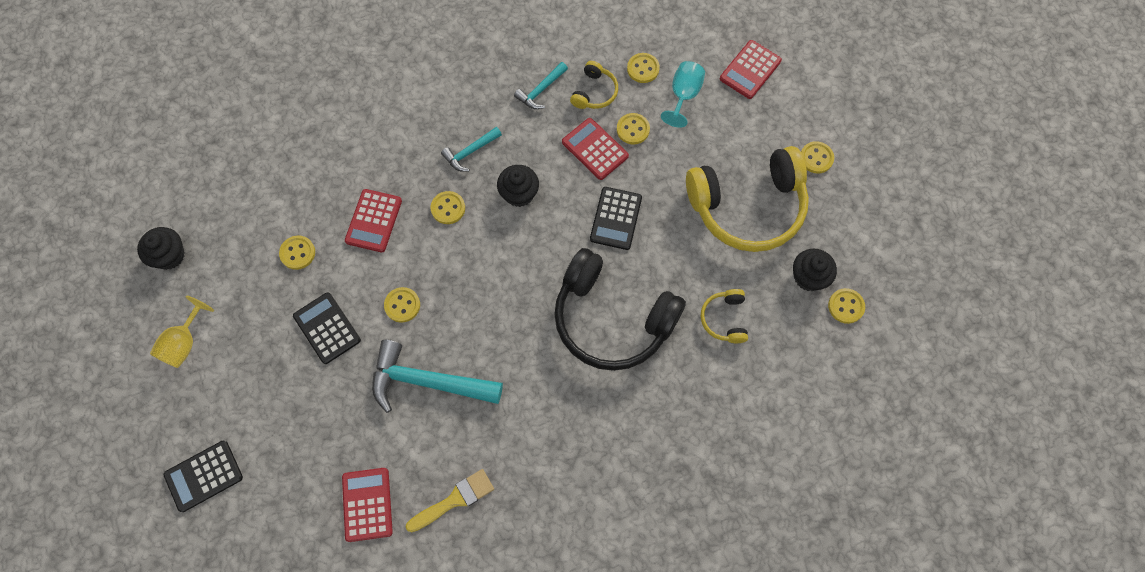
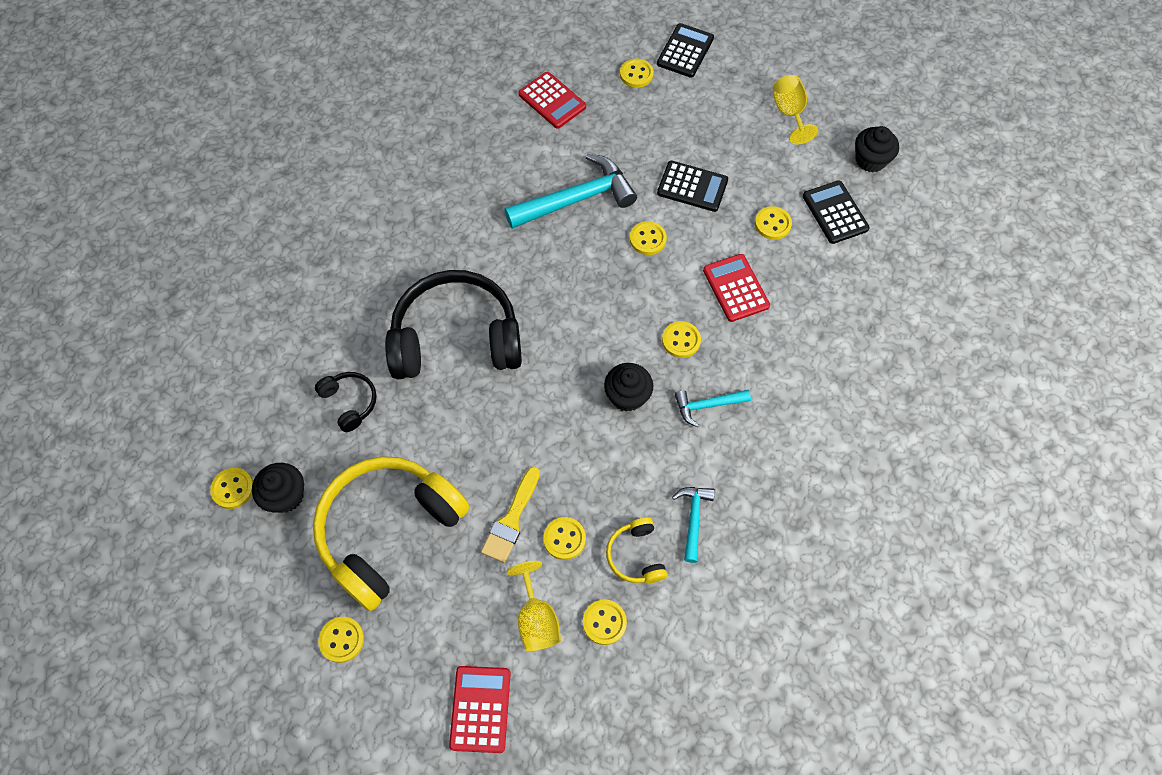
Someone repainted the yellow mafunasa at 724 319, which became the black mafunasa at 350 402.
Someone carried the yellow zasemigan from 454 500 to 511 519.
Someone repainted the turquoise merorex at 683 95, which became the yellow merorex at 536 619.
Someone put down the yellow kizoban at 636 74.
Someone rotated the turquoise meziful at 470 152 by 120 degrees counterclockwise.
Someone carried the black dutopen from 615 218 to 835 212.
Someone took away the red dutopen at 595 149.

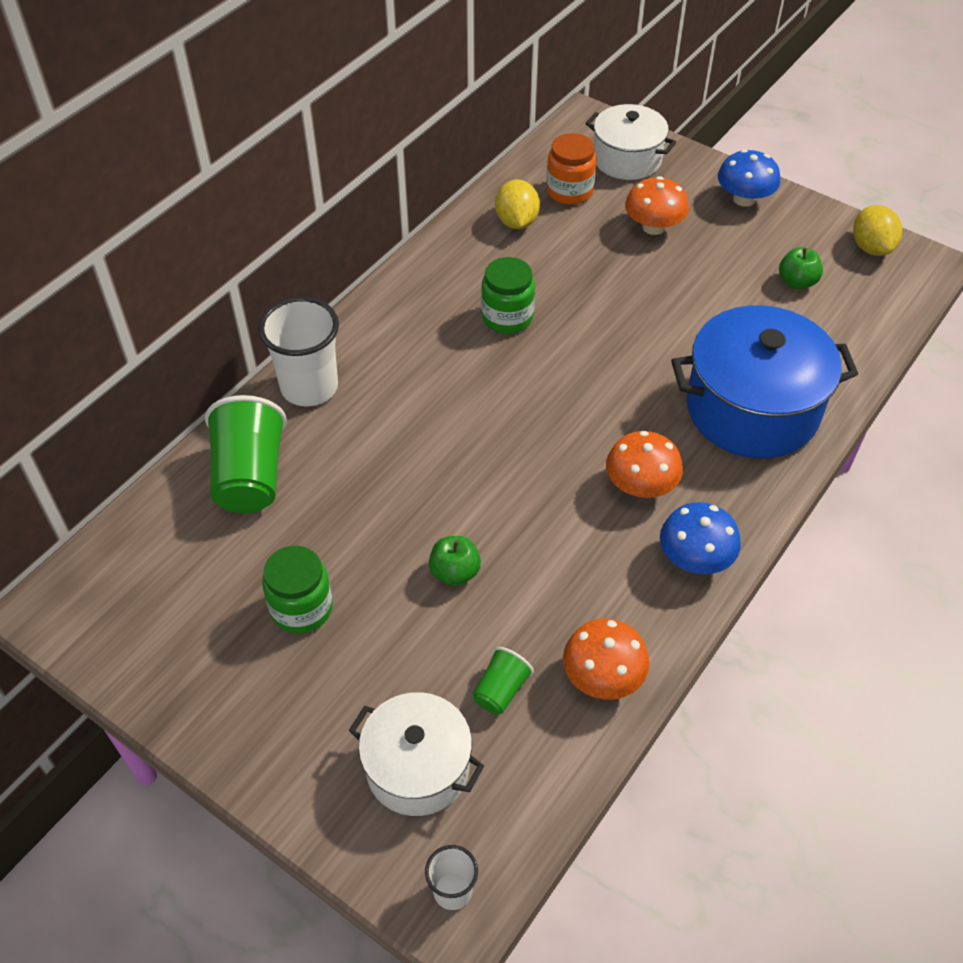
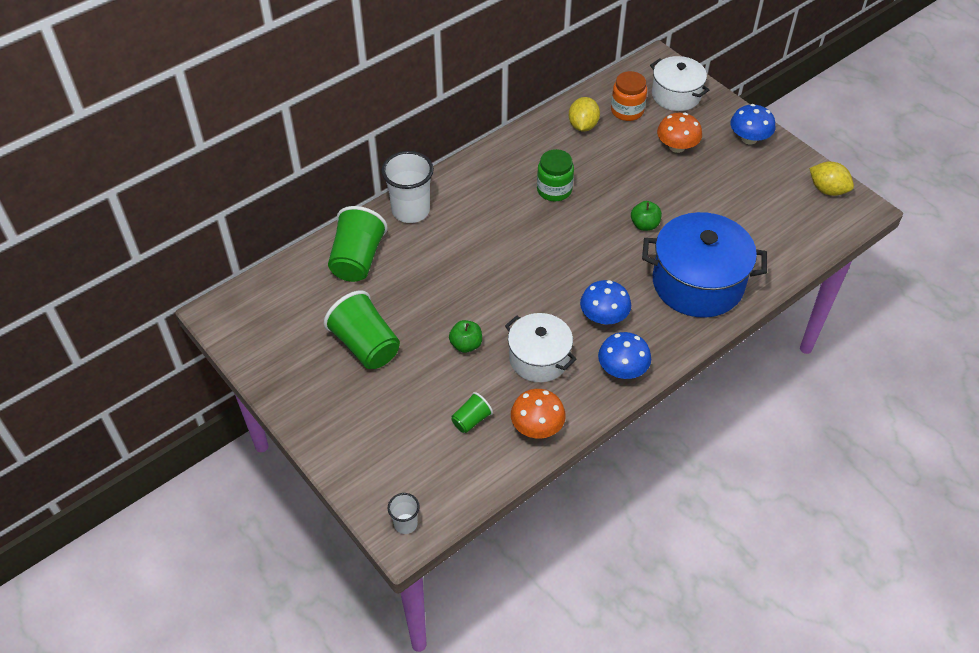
Someone swapped the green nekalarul at 301 608 for the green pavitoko at 365 345.
Someone carried the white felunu from 417 768 to 539 358.
Someone repainted the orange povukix at 640 486, which became the blue povukix at 603 317.
Someone carried the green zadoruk from 797 282 to 644 225.
Someone rotated the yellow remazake at 871 247 by 60 degrees counterclockwise.

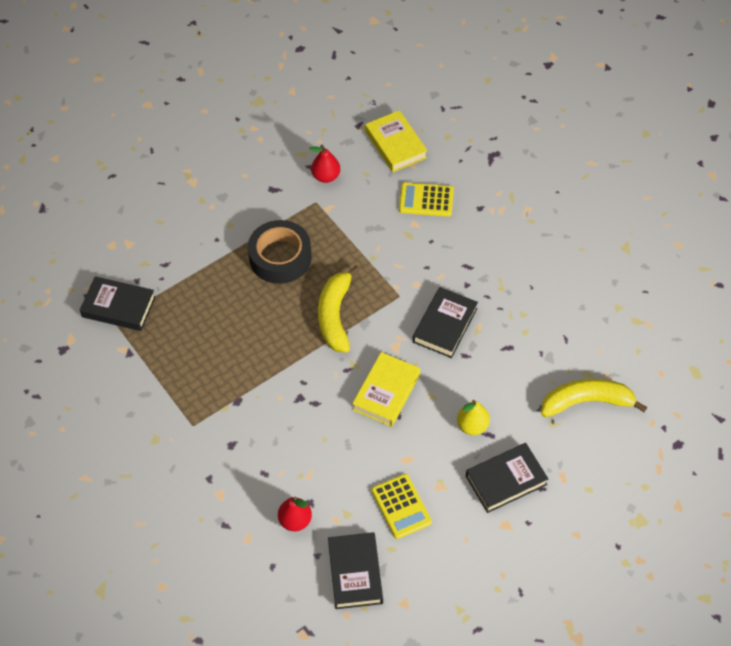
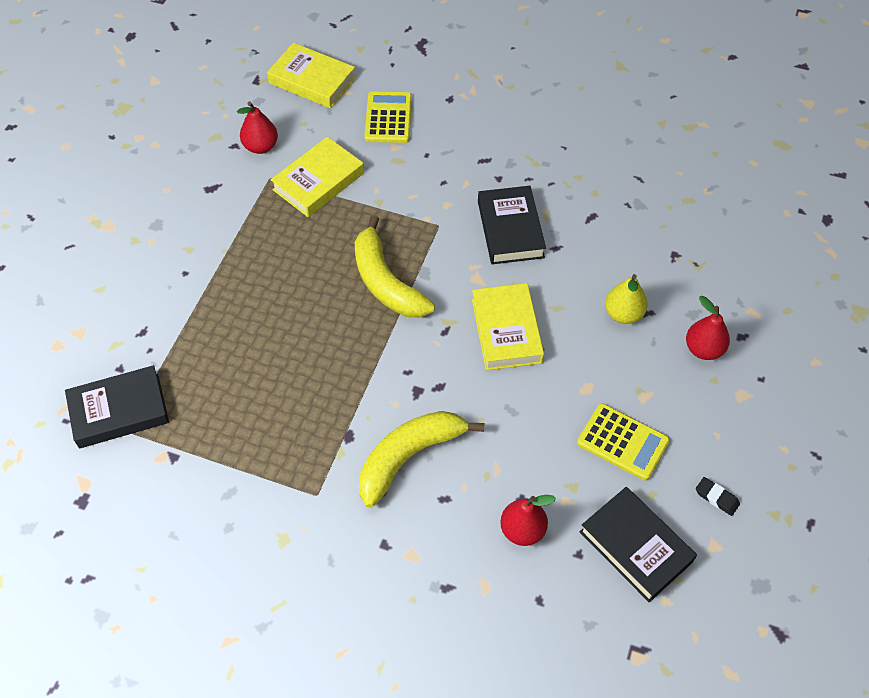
Someone put down the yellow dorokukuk at 318 181.
Someone carried the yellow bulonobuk from 587 402 to 409 457.
Someone rotated the yellow dutopen at 426 200 by 120 degrees clockwise.
Someone swapped the black dorokukuk at 506 480 for the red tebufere at 703 349.
Someone put down the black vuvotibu at 716 498.
Someone took away the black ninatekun at 280 257.

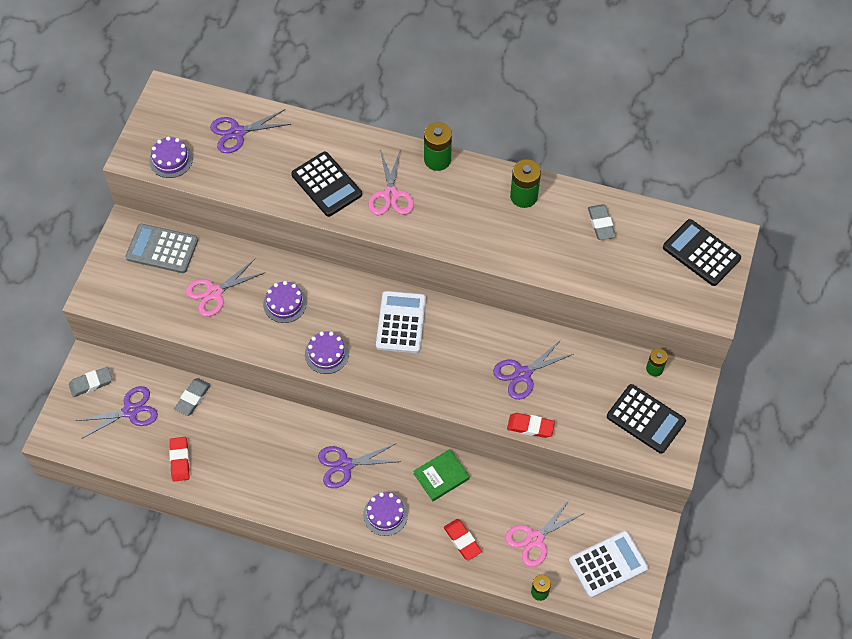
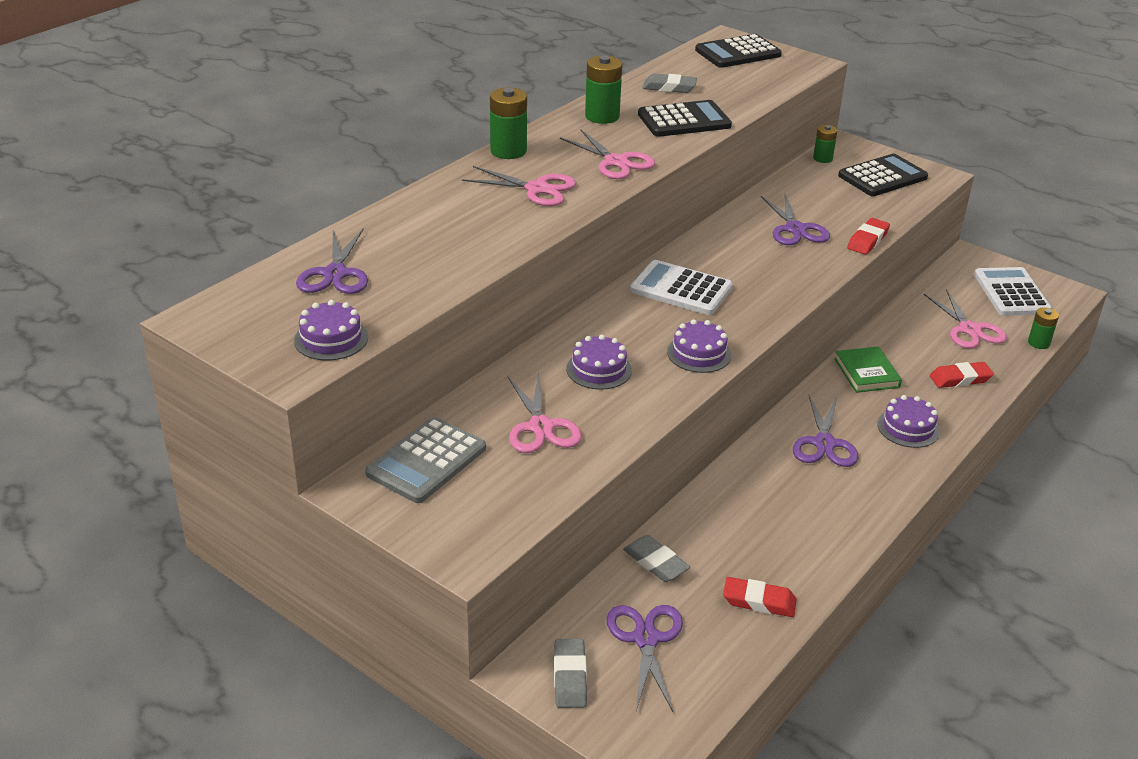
Someone put down the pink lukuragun at 616 162.
Someone carried the black dutopen from 326 184 to 684 120.

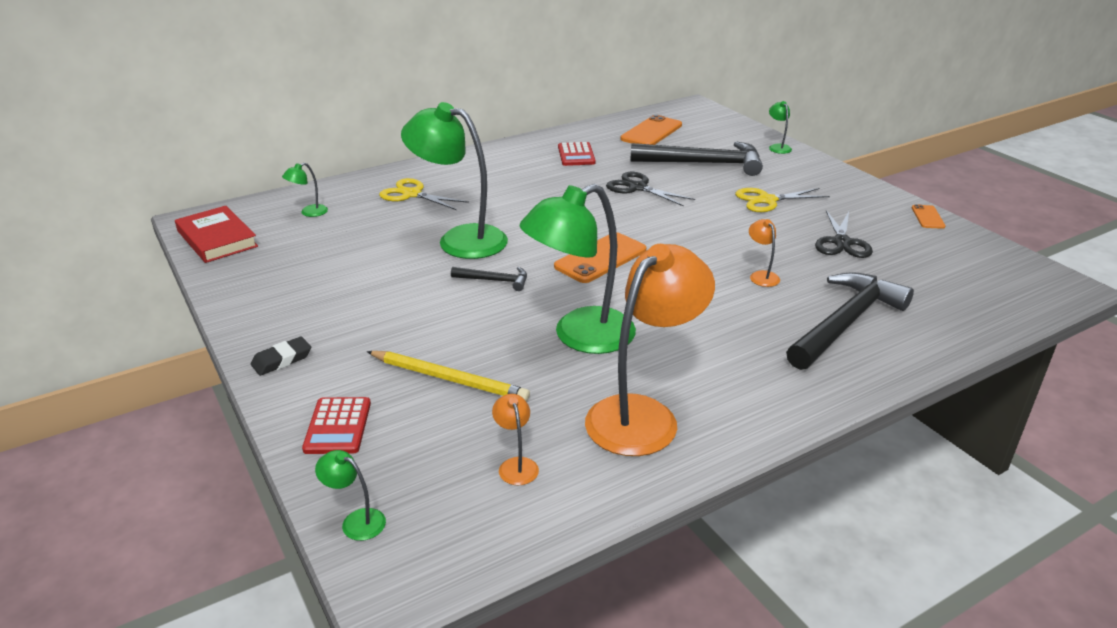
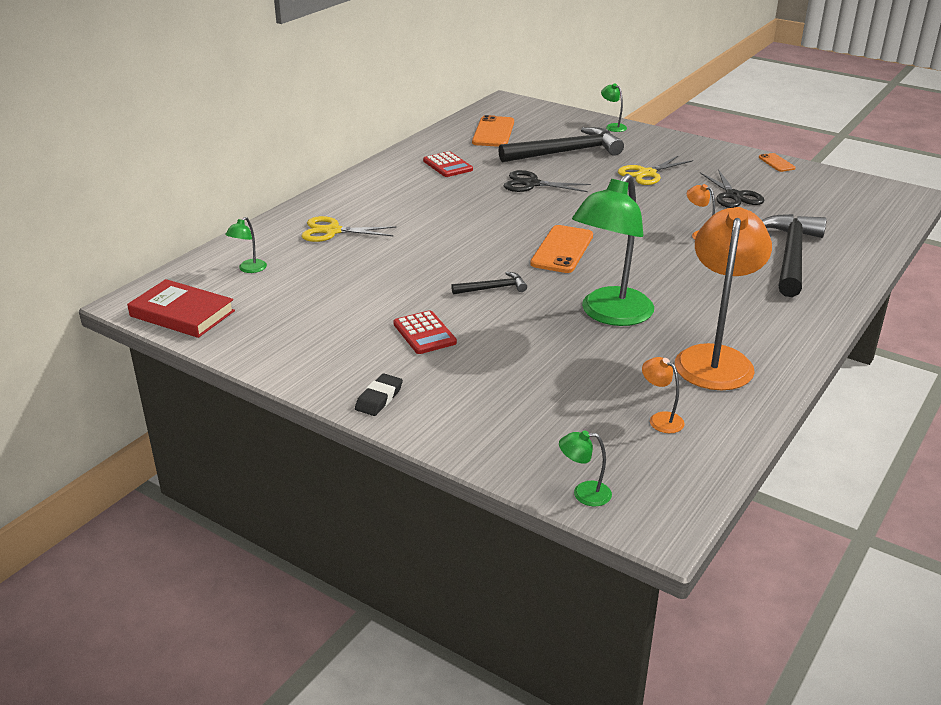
Someone carried the red dutopen from 338 426 to 424 333.
Someone took away the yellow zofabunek at 449 379.
Someone took away the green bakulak at 460 239.

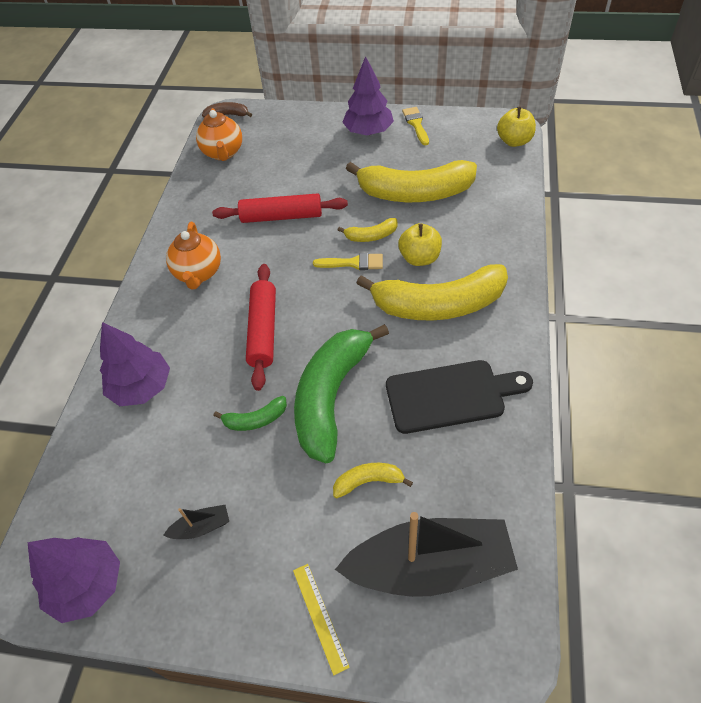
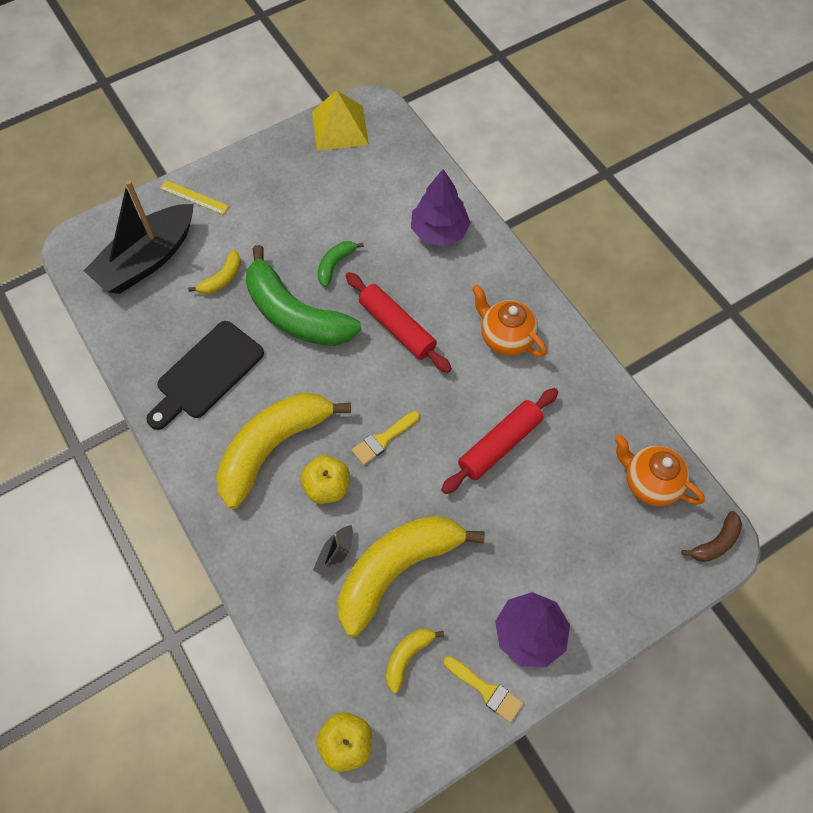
Someone rotated the green bulonobuk at 331 397 by 150 degrees clockwise.
Someone swapped the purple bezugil at 87 585 for the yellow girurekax at 340 128.
Someone carried the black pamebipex from 201 527 to 335 554.
Someone carried the yellow bulonobuk from 371 236 to 407 657.

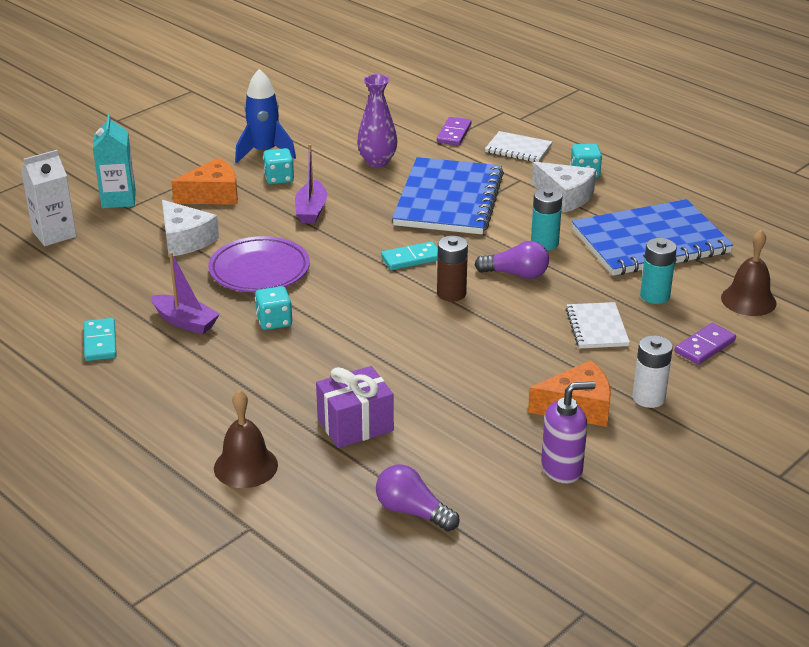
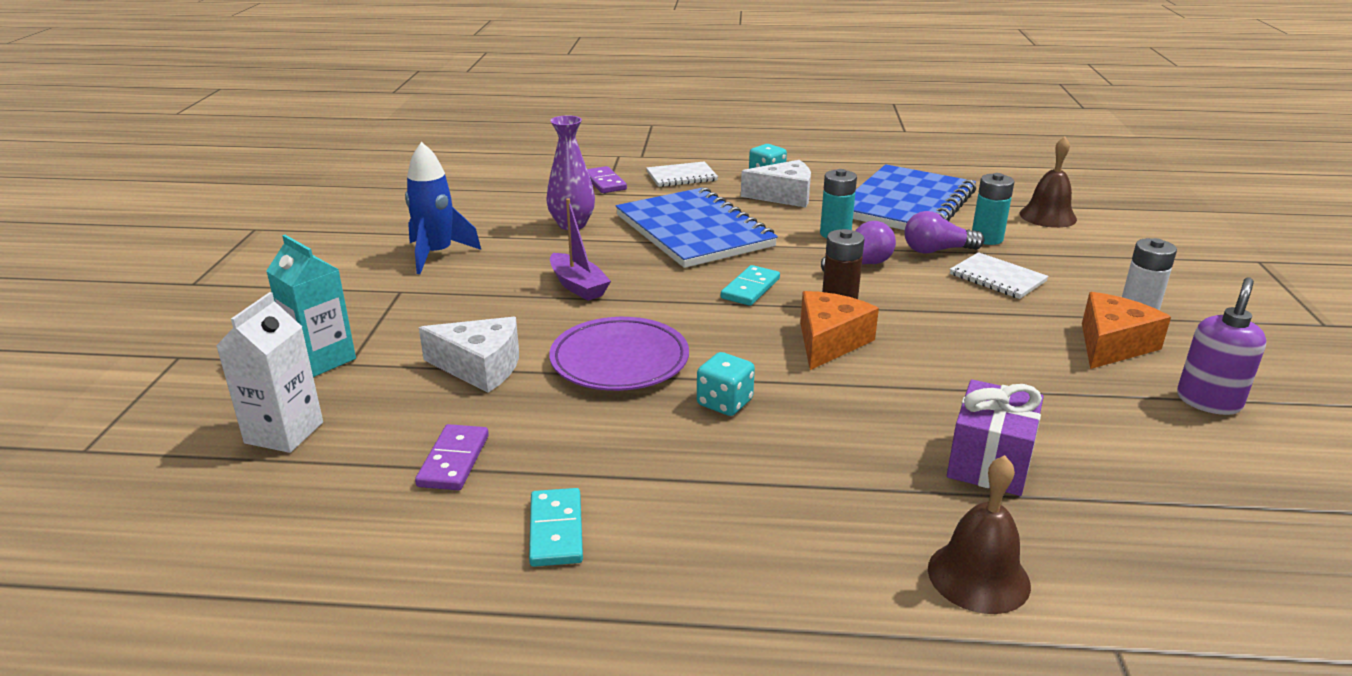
Someone carried the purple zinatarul from 704 346 to 453 460.
Someone rotated the turquoise zinatarul at 100 342 by 45 degrees clockwise.
Someone carried the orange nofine from 213 195 to 829 342.
Someone carried the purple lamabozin from 412 511 to 937 250.
Someone took away the purple pamebipex at 185 322.
Someone took away the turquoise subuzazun at 279 178.

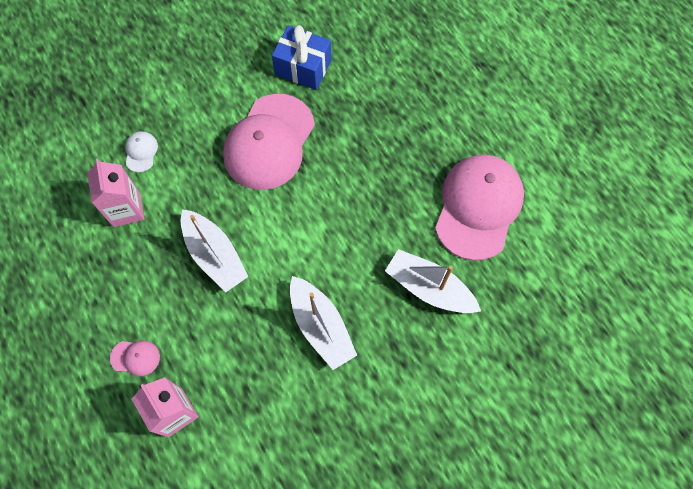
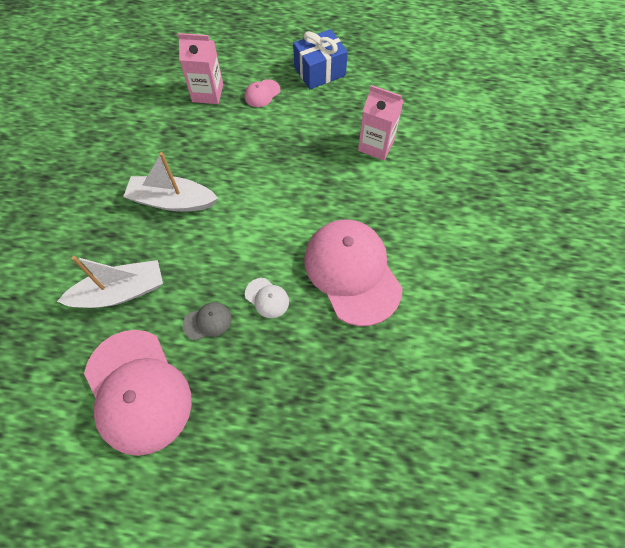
Someone put down the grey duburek at 207 321.
Someone carried the white duburek from 141 152 to 267 298.
Someone carried the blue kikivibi from 303 67 to 319 71.
Someone took away the white pamebipex at 215 255.

